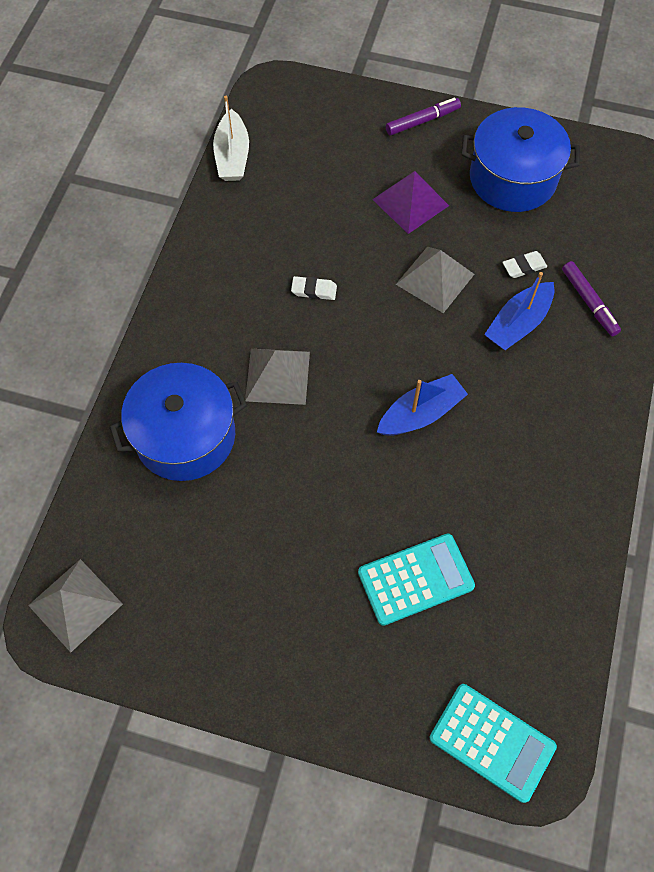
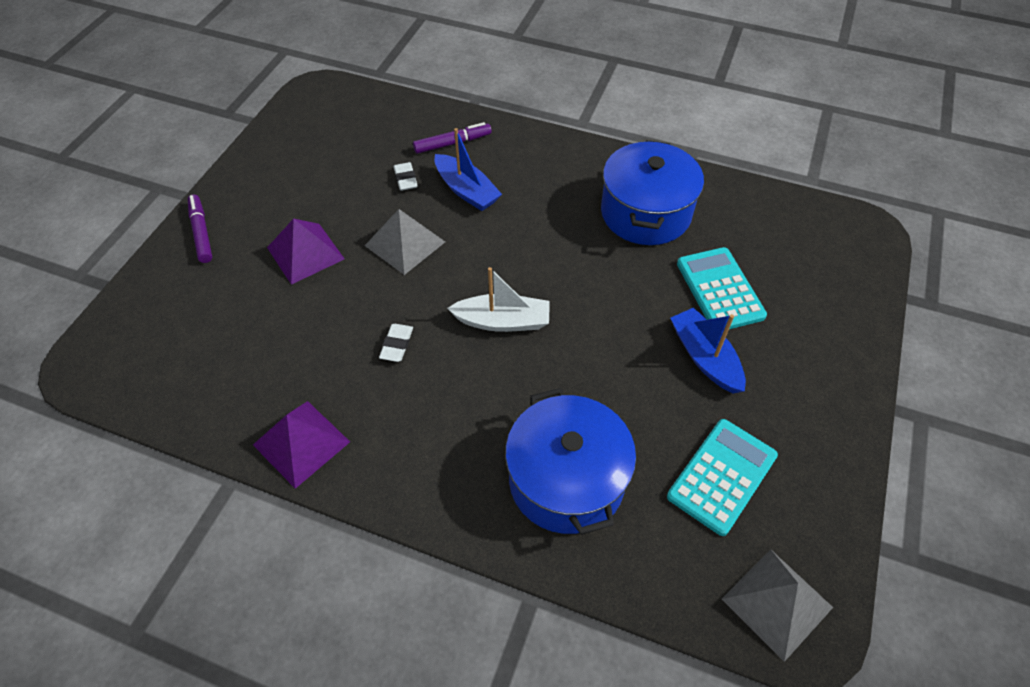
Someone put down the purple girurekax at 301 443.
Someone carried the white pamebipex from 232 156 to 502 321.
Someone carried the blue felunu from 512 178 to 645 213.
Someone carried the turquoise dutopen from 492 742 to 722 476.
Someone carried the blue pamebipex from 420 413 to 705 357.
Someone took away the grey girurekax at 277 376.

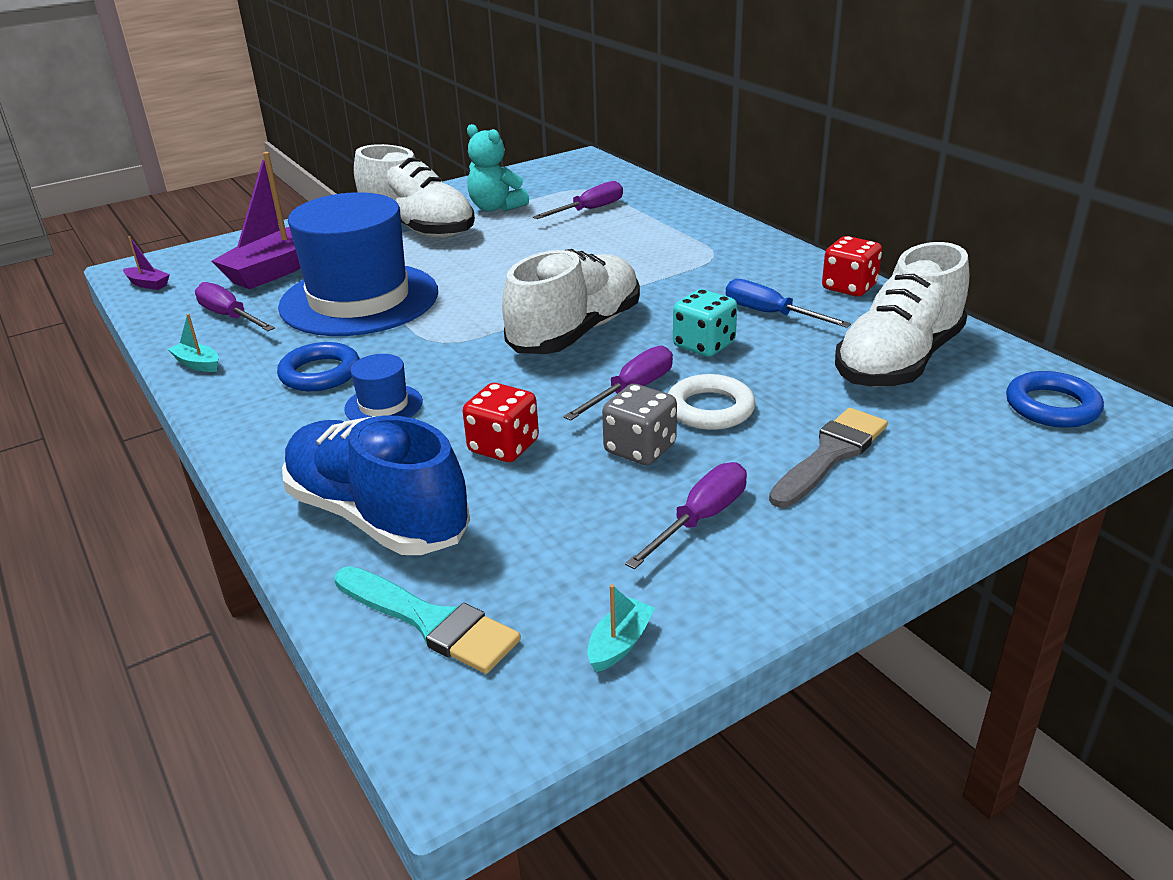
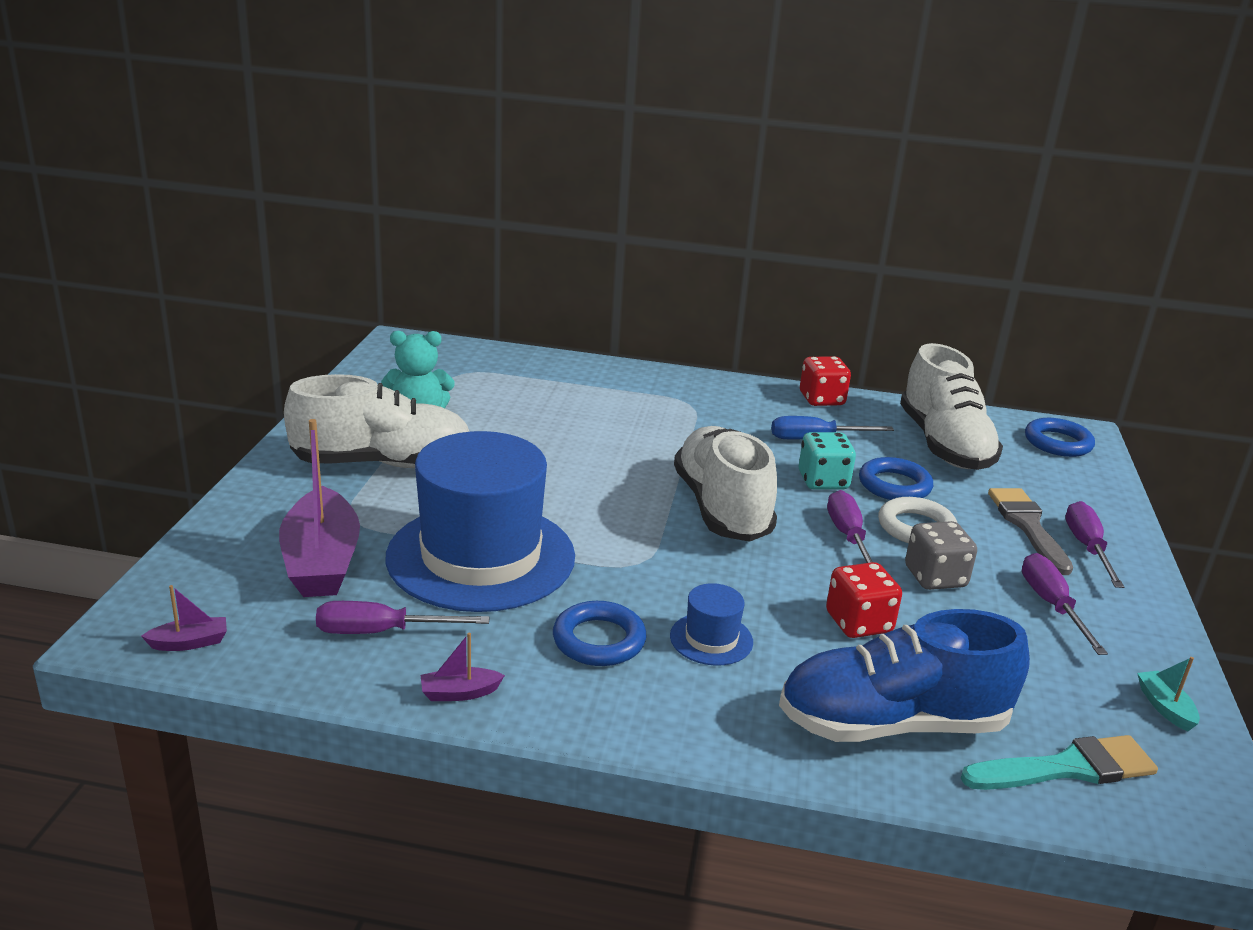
Someone repainted the turquoise pamebipex at 197 364, which became the purple pamebipex at 459 693.
Someone put down the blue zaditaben at 894 485.
Someone carried the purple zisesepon from 589 210 to 1087 548.

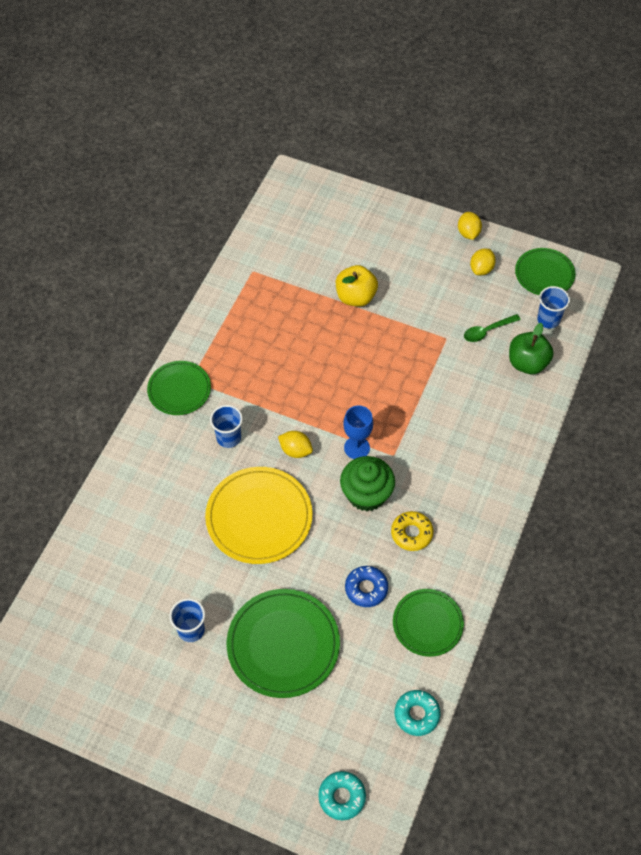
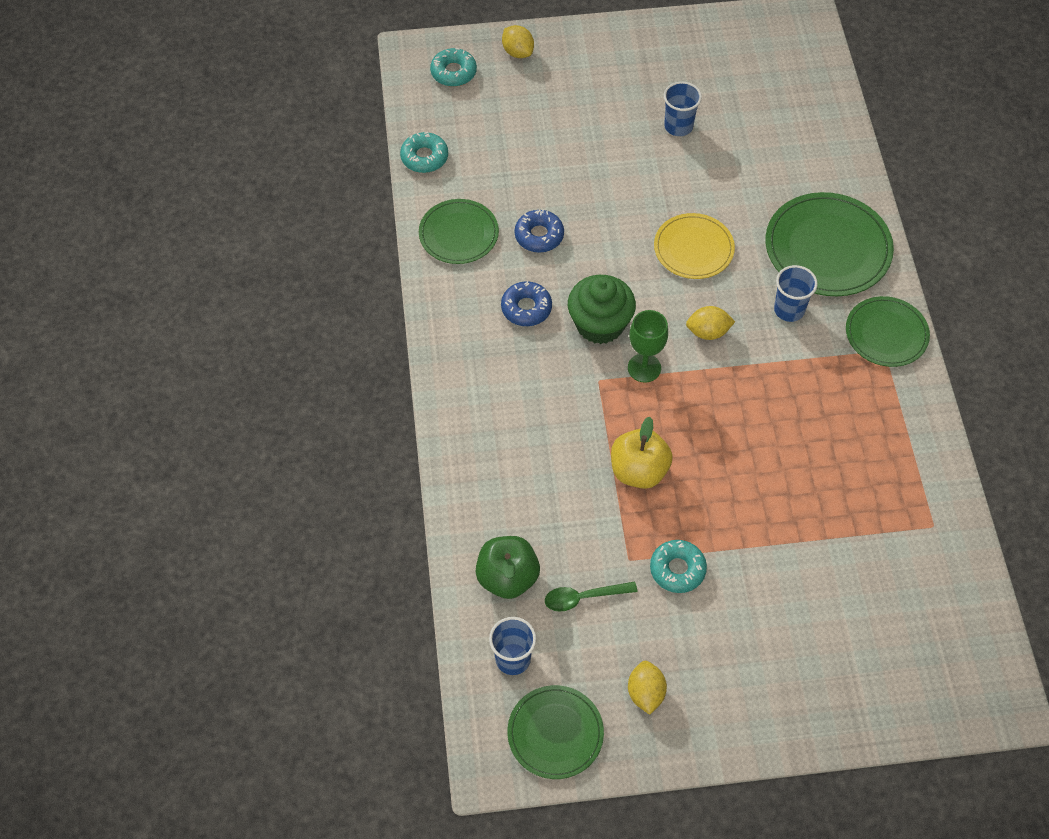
Someone repainted the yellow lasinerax at 411 533, which became the blue lasinerax at 526 308.
Someone carried the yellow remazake from 468 233 to 518 52.
Someone rotated the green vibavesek at 487 331 by 135 degrees counterclockwise.
Someone carried the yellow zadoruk from 355 297 to 639 471.
Someone repainted the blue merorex at 357 448, which became the green merorex at 644 368.
Someone put down the turquoise lasinerax at 677 569.
Someone scaled the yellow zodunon at 259 517 by 0.63.
Someone carried the green zodunon from 283 644 to 827 248.

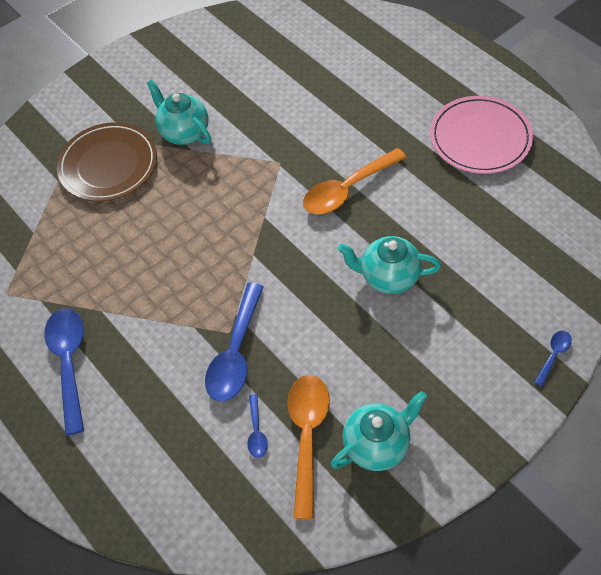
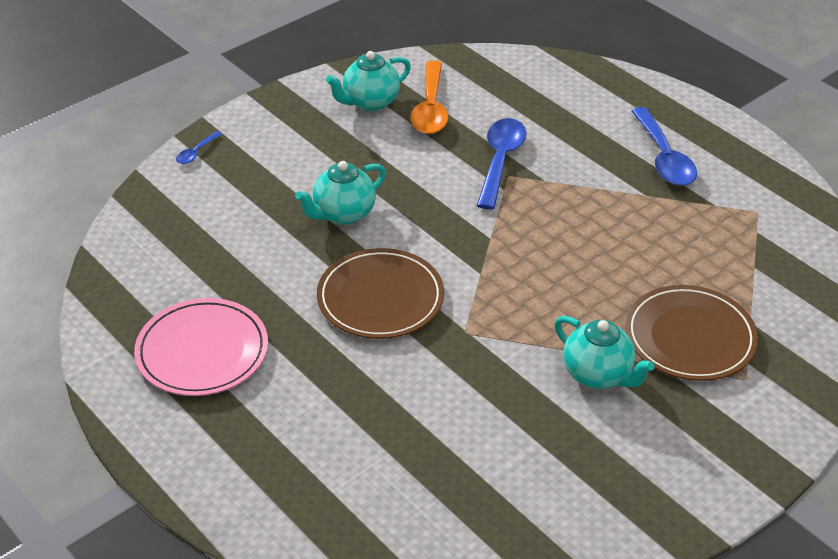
Someone rotated the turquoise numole at 388 277 by 135 degrees clockwise.
Someone swapped the orange vibavesek at 347 189 for the brown zodunon at 380 298.
Someone took away the blue vibavesek at 256 432.

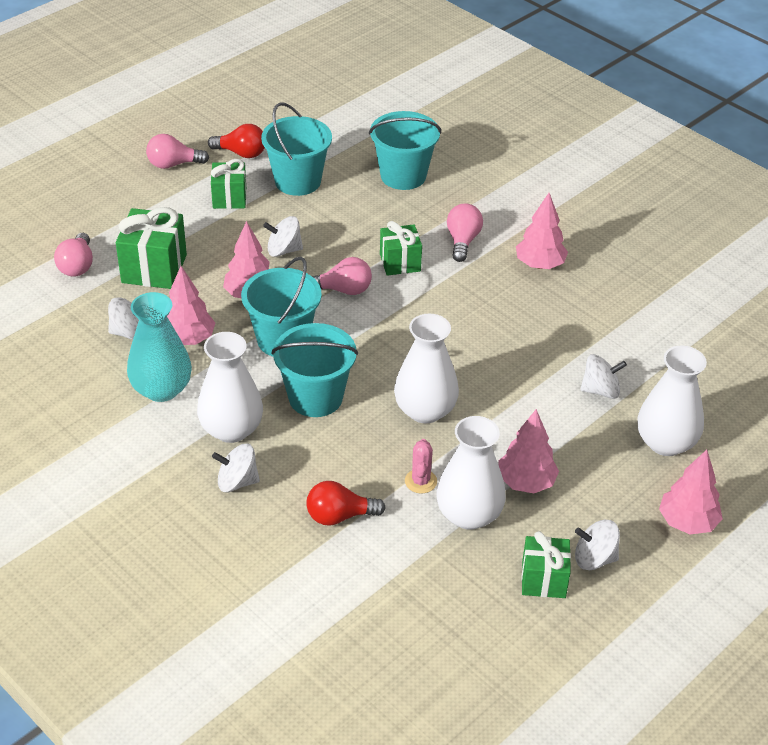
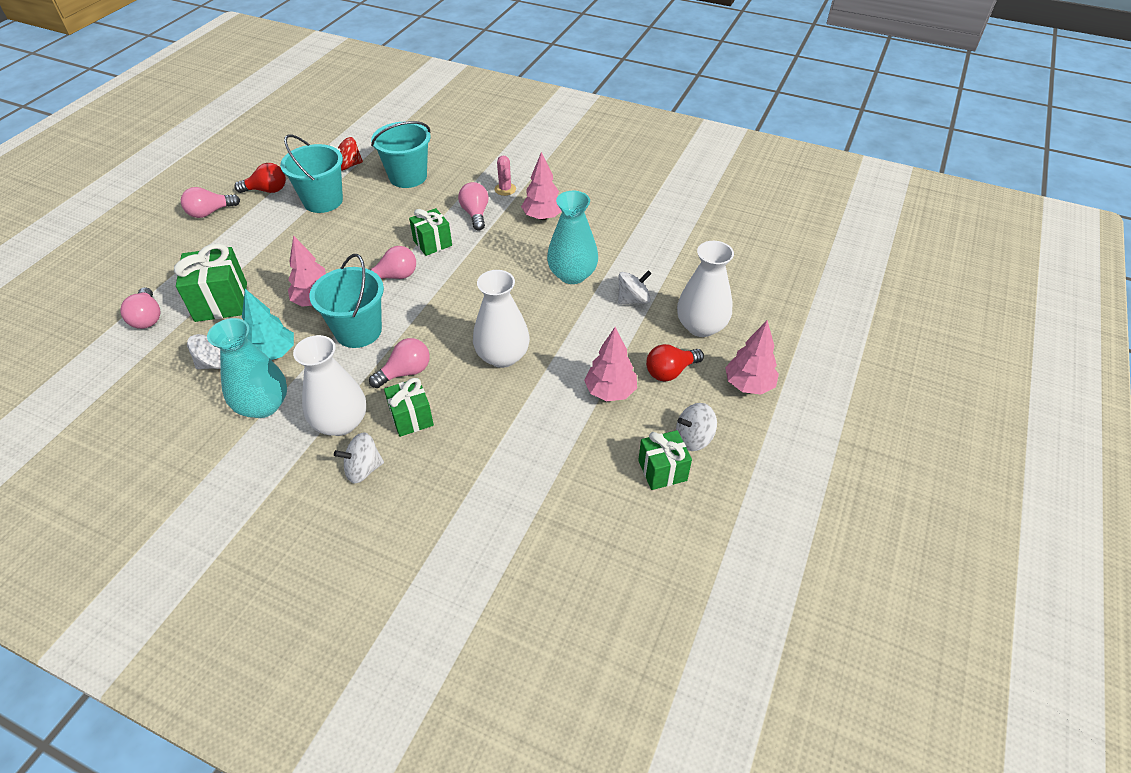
Someone repainted the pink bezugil at 188 339, which became the turquoise bezugil at 273 354.
Someone put down the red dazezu at 348 166.
Someone swapped the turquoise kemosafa at 315 397 for the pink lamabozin at 405 372.
Someone carried the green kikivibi from 229 198 to 411 418.
Someone carried the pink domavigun from 420 481 to 505 189.
Someone put down the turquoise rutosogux at 572 275.
Someone carried the red lamabozin from 339 516 to 670 371.
Someone took away the white dazezu at 284 250.
Someone took away the white rutosogux at 469 515.

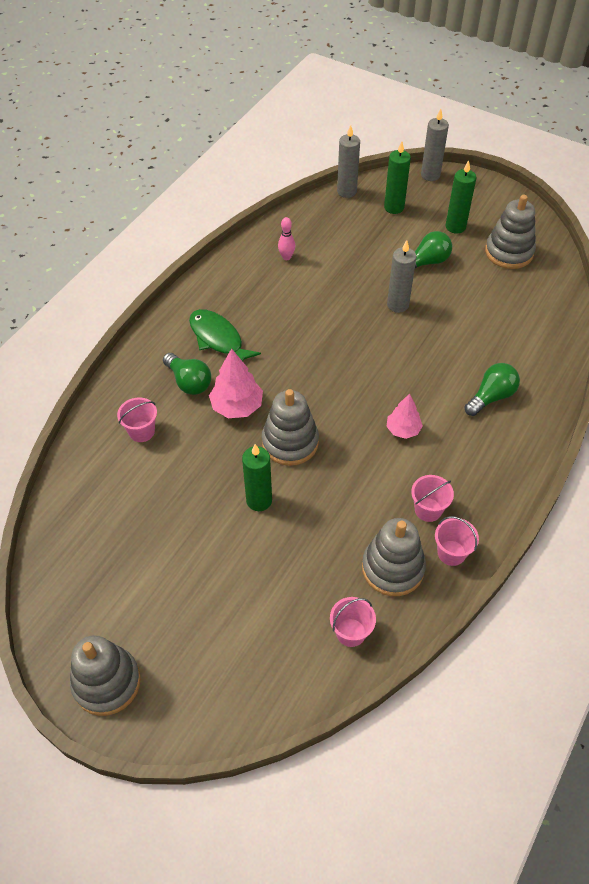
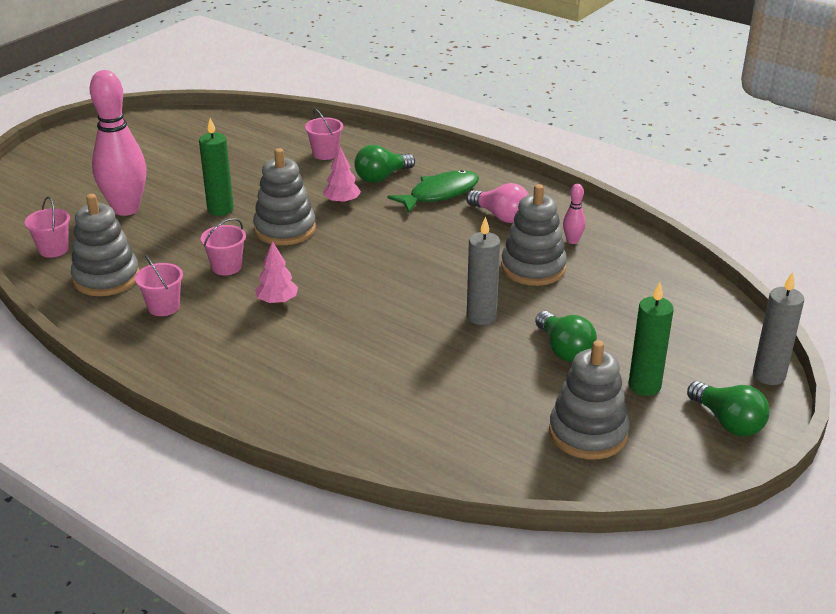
Someone put down the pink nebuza at 126 209.
Someone carried the pink kemosafa from 451 553 to 226 267.
Someone scaled the pink bezugil at 237 406 by 0.66.
Someone put down the pink lamabozin at 501 216.
Someone carried the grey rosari from 107 682 to 533 268.
Someone carried the green lamabozin from 491 397 to 728 422.
Someone took away the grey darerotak at 346 191.
Someone took away the green darerotak at 394 207.

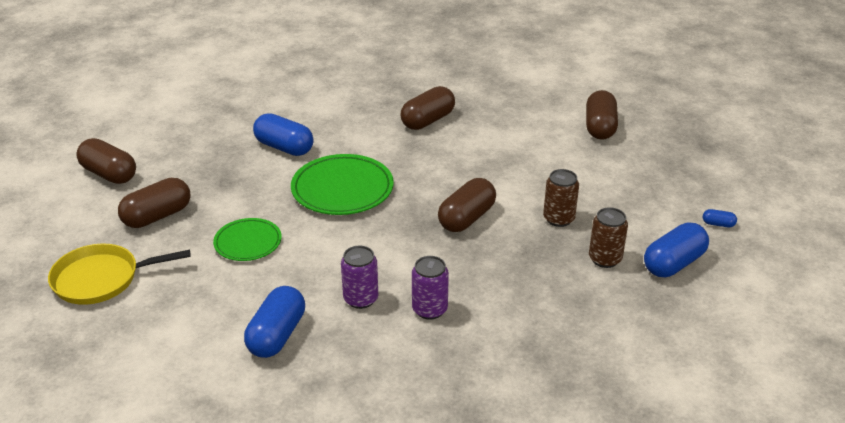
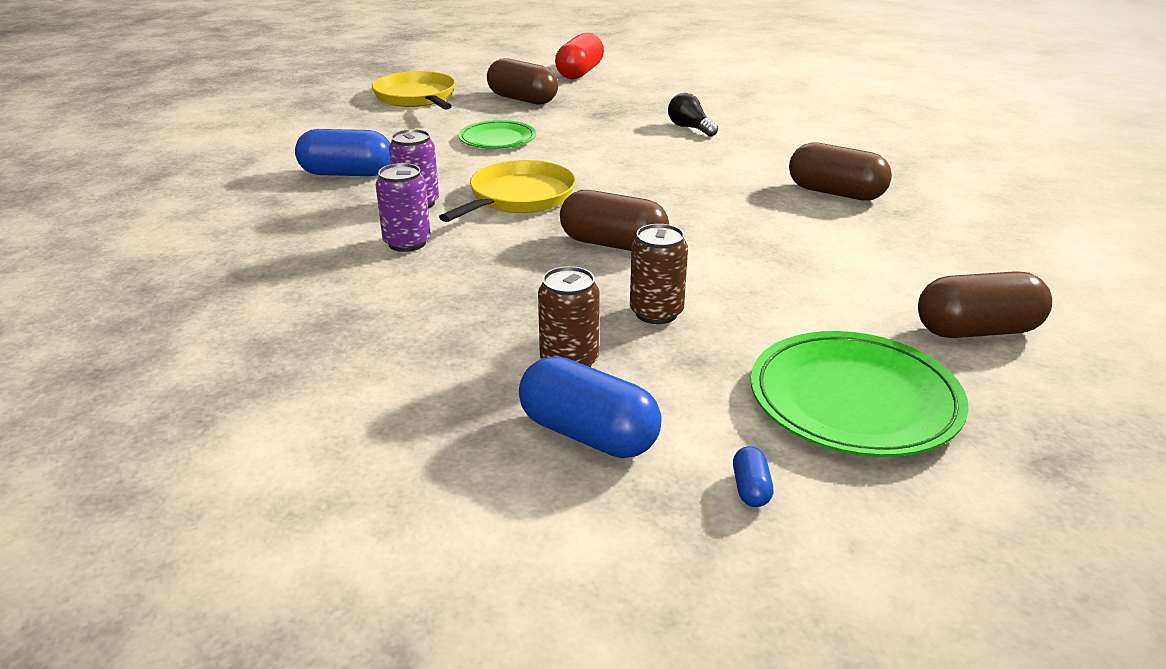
Someone put down the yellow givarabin at 519 197.
Someone repainted the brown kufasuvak at 109 174, which became the red kufasuvak at 579 73.
Someone swapped the blue kufasuvak at 284 147 for the black lamabozin at 690 128.
Someone carried the green zodunon from 342 189 to 854 401.

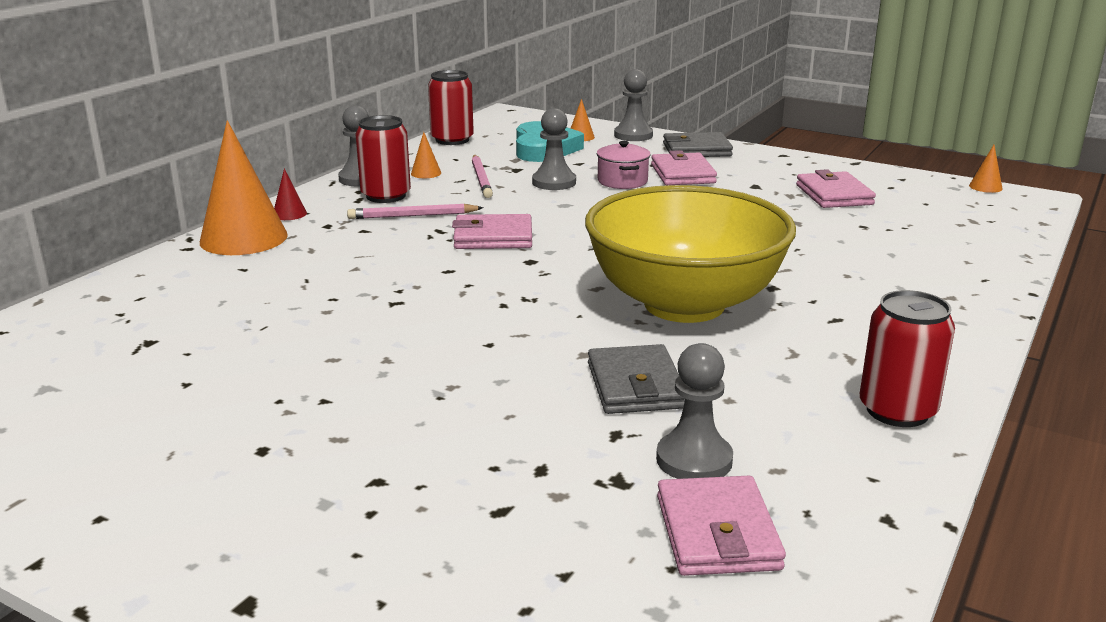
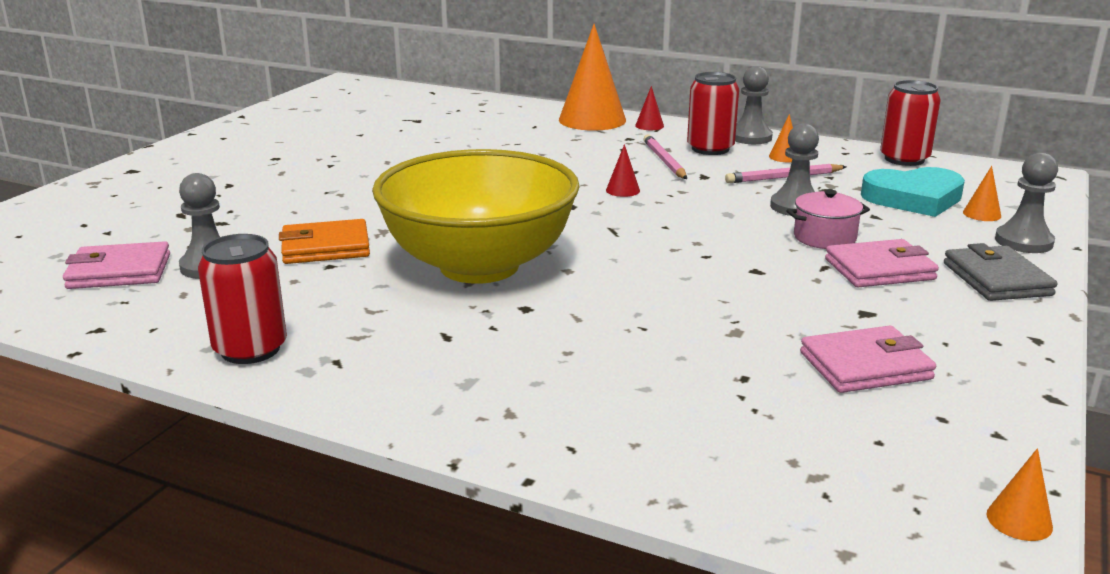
Someone repainted the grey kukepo at 635 386, which became the orange kukepo at 325 247.
Someone swapped the pink kukepo at 493 237 for the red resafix at 622 190.

